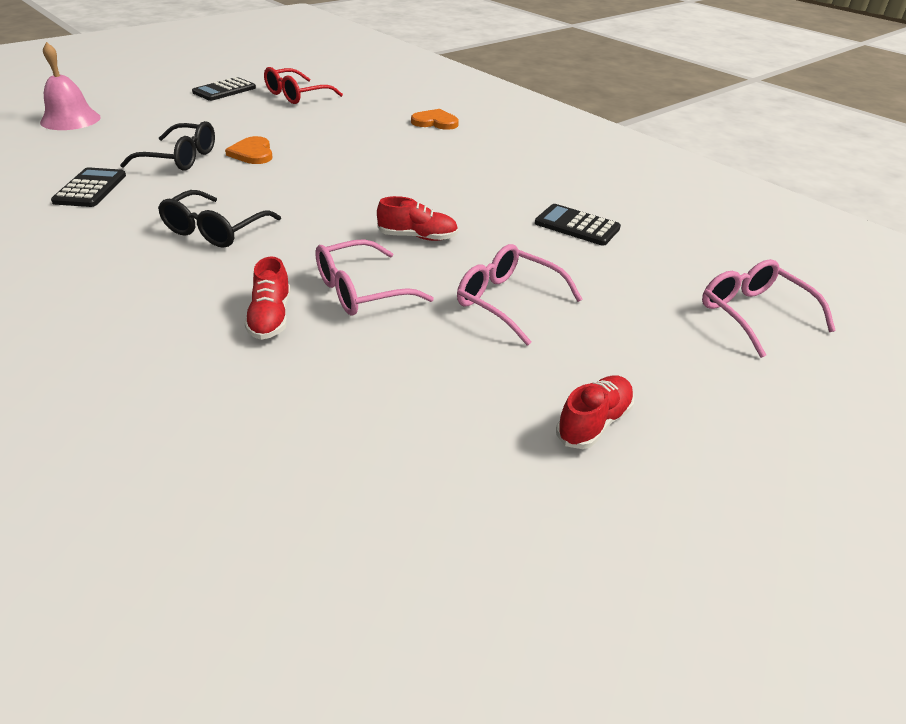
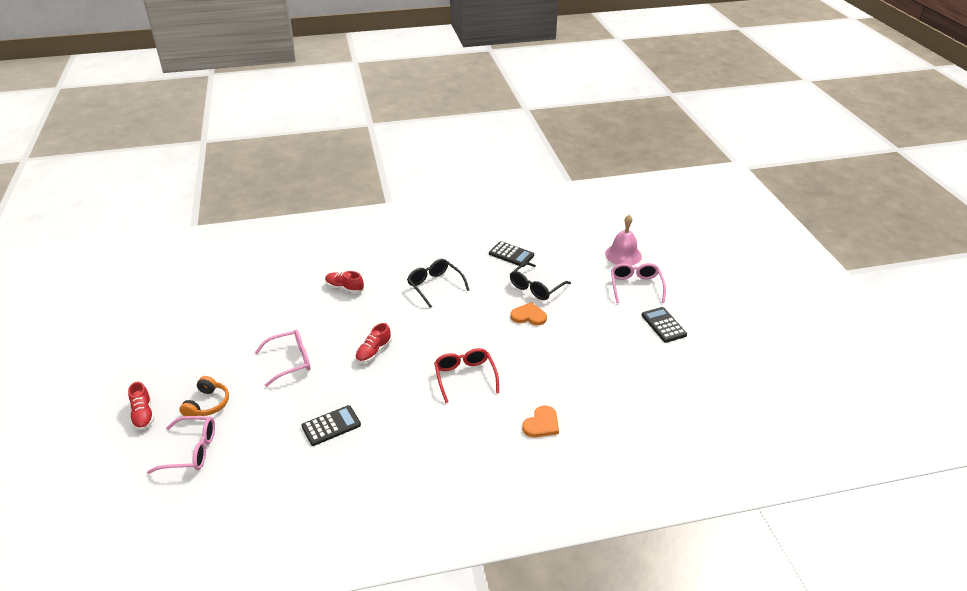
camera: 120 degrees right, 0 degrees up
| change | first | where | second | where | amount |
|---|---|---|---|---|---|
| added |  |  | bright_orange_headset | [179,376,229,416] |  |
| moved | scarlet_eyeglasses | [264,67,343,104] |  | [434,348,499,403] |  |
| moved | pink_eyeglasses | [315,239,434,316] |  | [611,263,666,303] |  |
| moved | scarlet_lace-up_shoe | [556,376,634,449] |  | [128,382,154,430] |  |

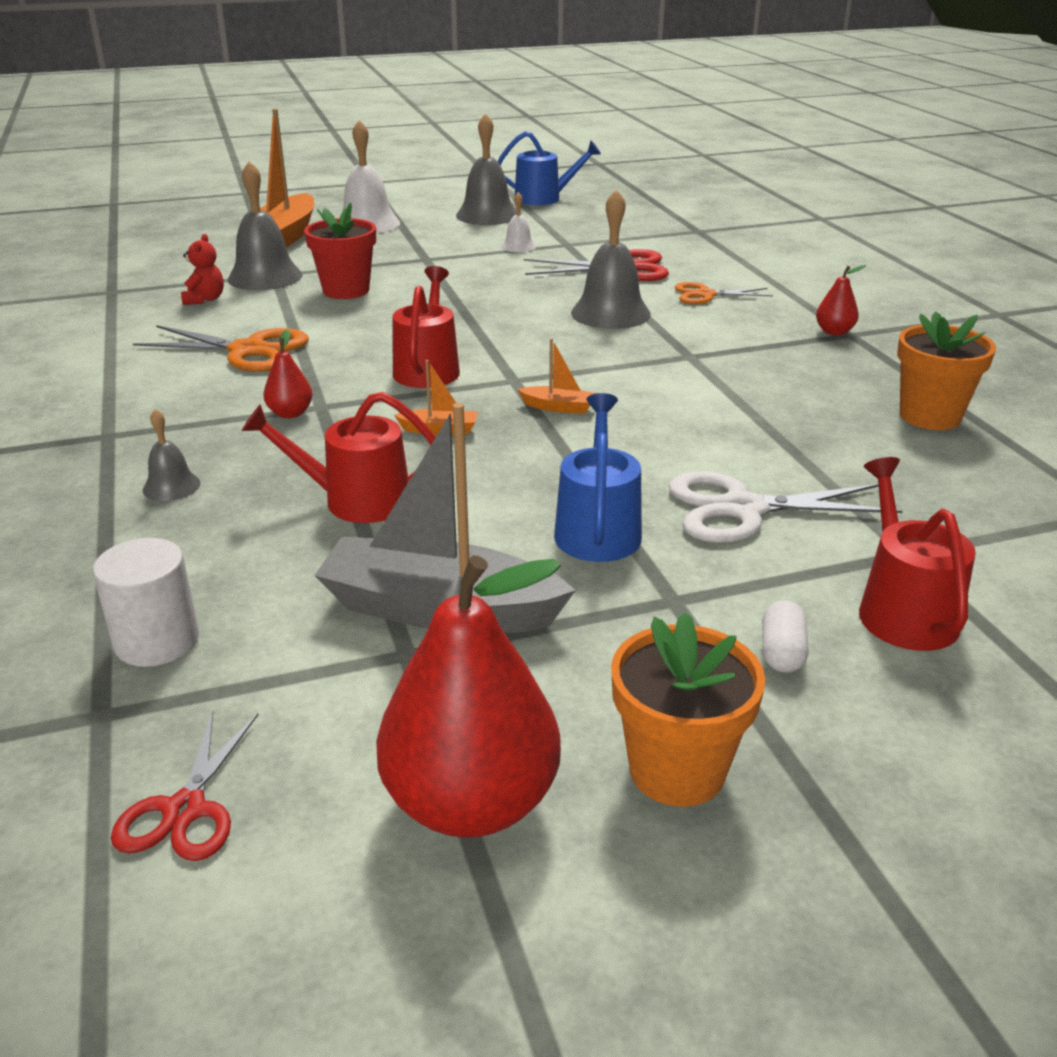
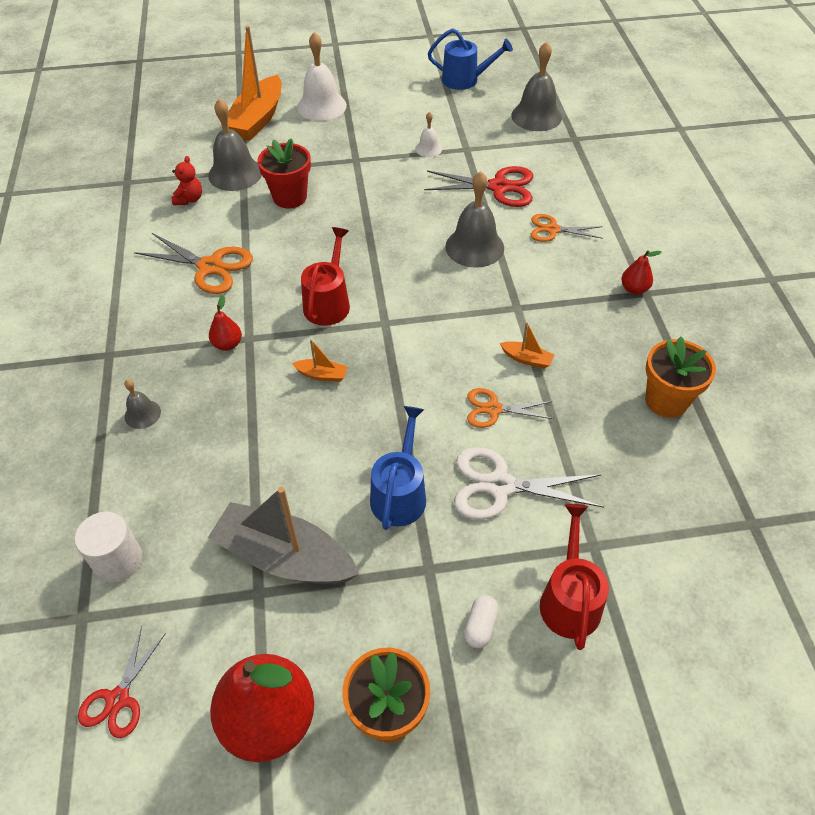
camera: 10 degrees right, 20 degrees up
| change | first | where | second | where | amount |
|---|---|---|---|---|---|
| removed | scarlet_watering_can | [242,392,436,523] |  |  |  |
| added |  |  | bright_orange_shears | [467,388,554,428] |  |
| moved | gray_hand_bell | [456,113,517,225] |  | [511,41,562,131] |  |
| moved | bright_orange_toy_boat | [517,338,597,414] |  | [500,322,554,368] |  |

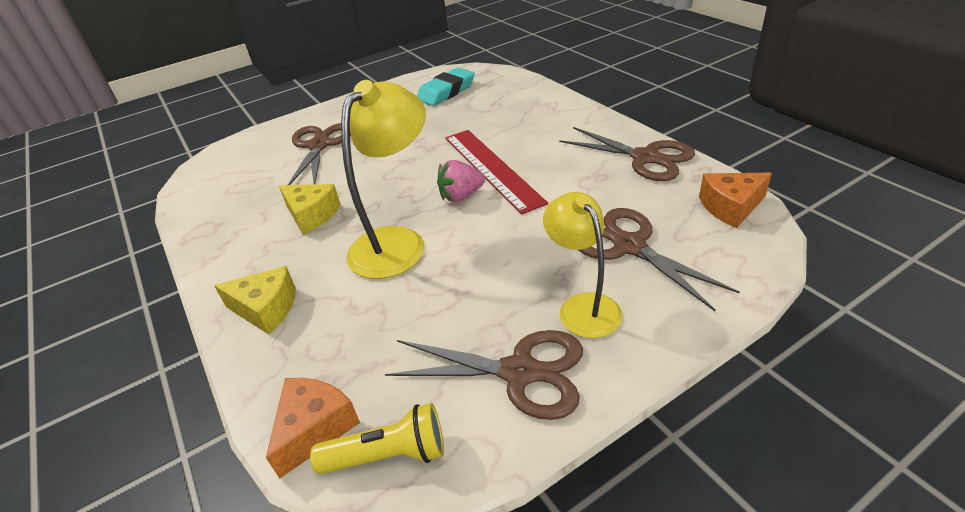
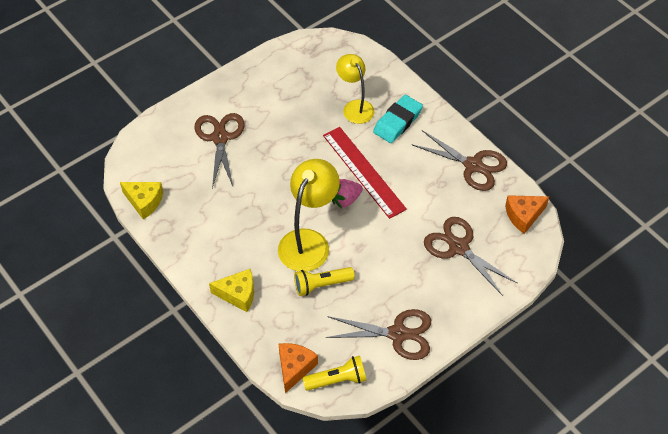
camera: 10 degrees left, 15 degrees up
| change | first | where | second | where | amount |
|---|---|---|---|---|---|
| added |  |  | bright_yellow_torch | [294,267,355,296] |  |
| moved | bright_yellow_piece_of_cheese | [279,184,341,234] |  | [120,182,163,220] |  |
| moved | aqua_pencil_eraser | [417,67,475,106] |  | [373,95,423,143] |  |
| moved | bright_yellow_desk_lamp | [543,192,622,338] |  | [336,54,375,124] |  |

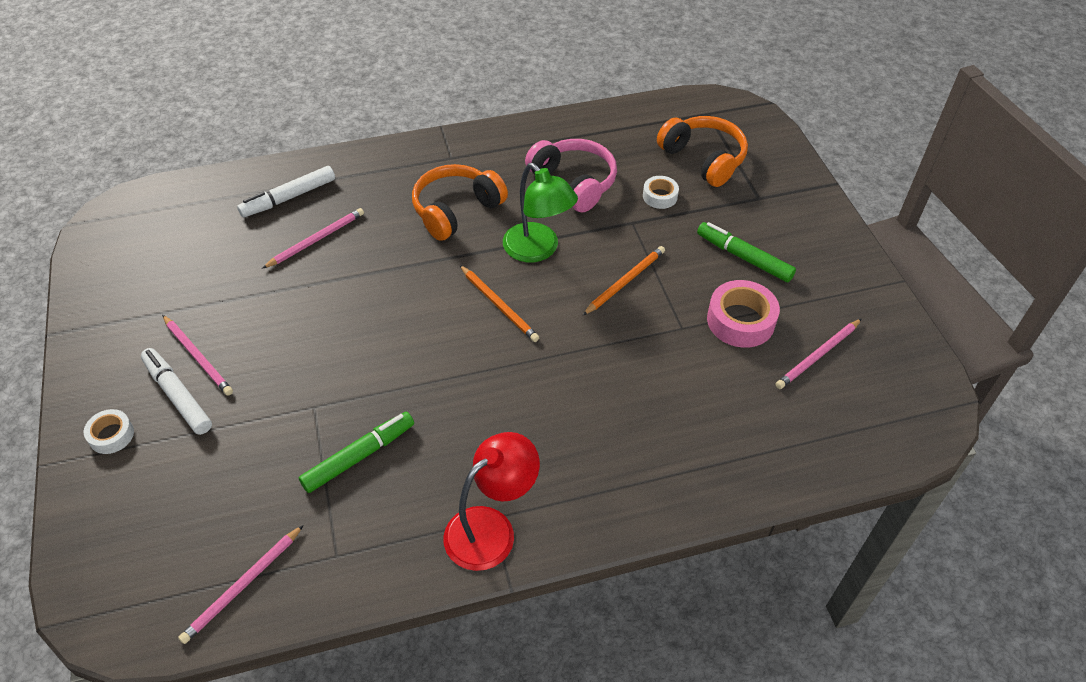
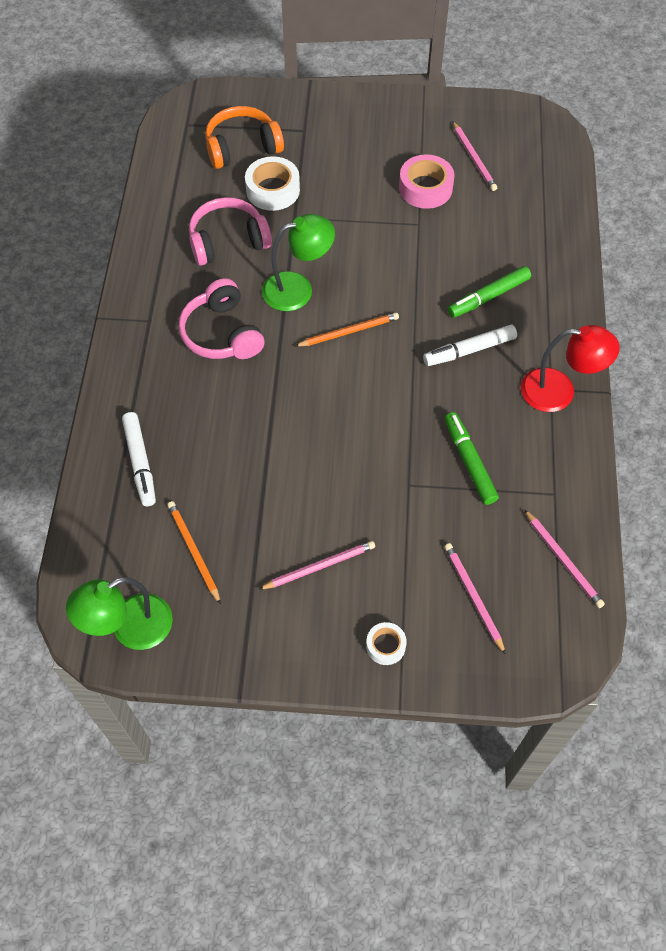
camera: 70 degrees left, 10 degrees up
| change | first | where | second | where | amount |
|---|---|---|---|---|---|
| added |  |  | emerald_desk_lamp | [66,577,173,650] |  |
| moved | white_felt_pen | [141,348,212,435] |  | [423,324,517,366] |  |
| moved | pink_wooden_pencil | [262,208,364,269] |  | [444,543,506,655] |  |
| moved | bright_orange_wooden_pencil | [582,246,665,316] |  | [167,501,221,605] |  |
| moved | emerald_felt_pen | [697,222,796,282] |  | [448,266,531,318] |  |
| recoloured | bright_orange_headset | [412,164,508,241] | pink_headset | [179,278,264,359] |  |
| turned | scarlet_desk_lamp | [443,432,540,571] |  | [521,325,620,412] | 120 degrees clockwise |
| resized | white_sticky_tape | [643,176,679,209] |  | [245,156,300,211] | x1.73 |

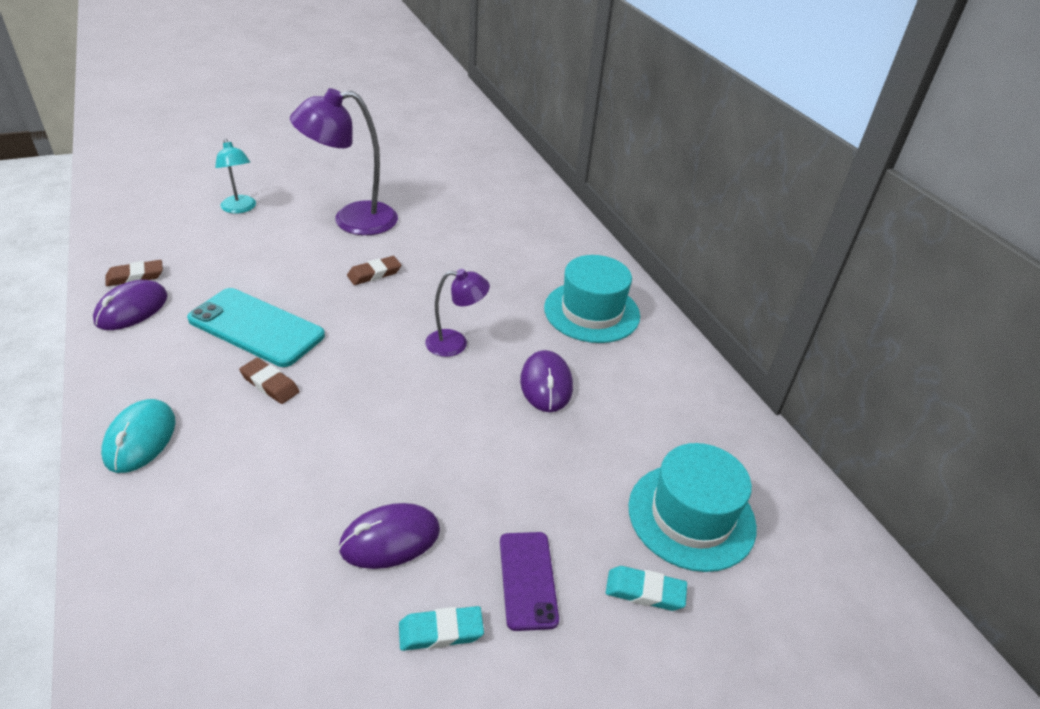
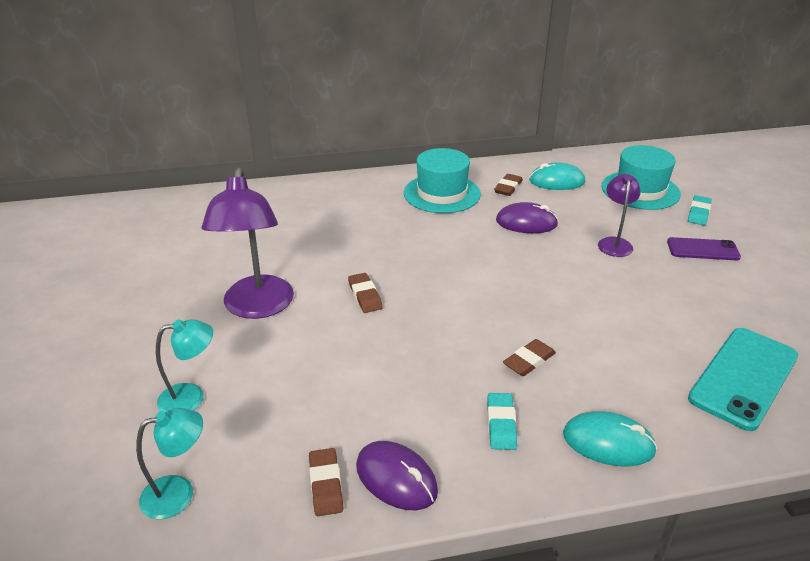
camera: 75 degrees left, 5 degrees down
| change | first | where | second | where | amount |
|---|---|---|---|---|---|
| removed | royal_purple_PC_mouse | [338,503,440,569] |  |  |  |
| added |  |  | aqua_desk_lamp | [136,408,203,519] |  |
| added |  |  | dark_brown_pencil_eraser | [494,174,523,196] |  |
| added |  |  | aqua_PC_mouse | [529,162,585,190] |  |
| moved | aqua_smartphone | [187,288,325,367] |  | [688,328,798,431] |  |
| moved | aqua_pencil_eraser | [399,606,484,651] |  | [487,393,517,450] |  |
| moved | royal_purple_desk_lamp | [425,269,490,357] |  | [598,174,641,257] |  |

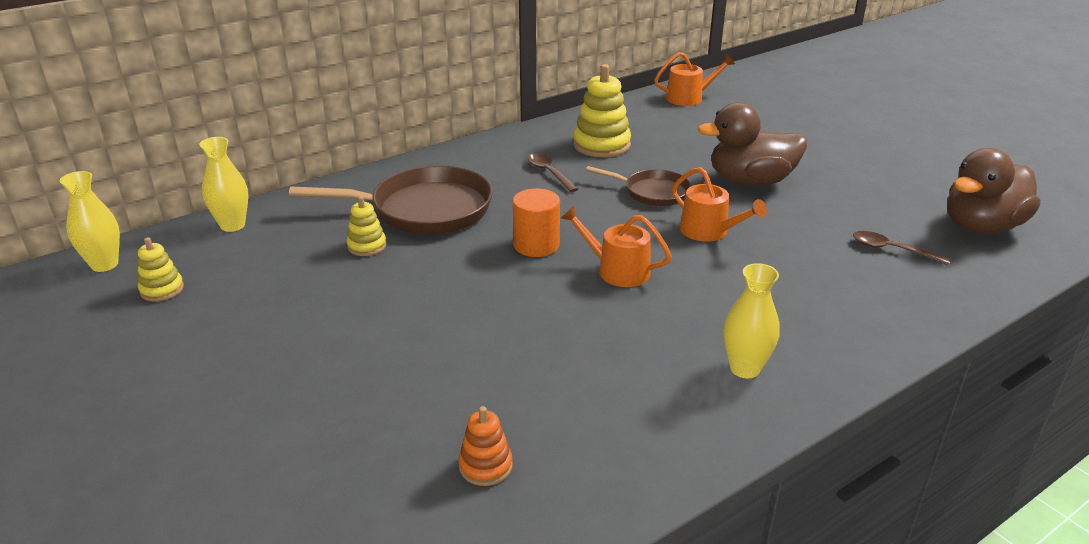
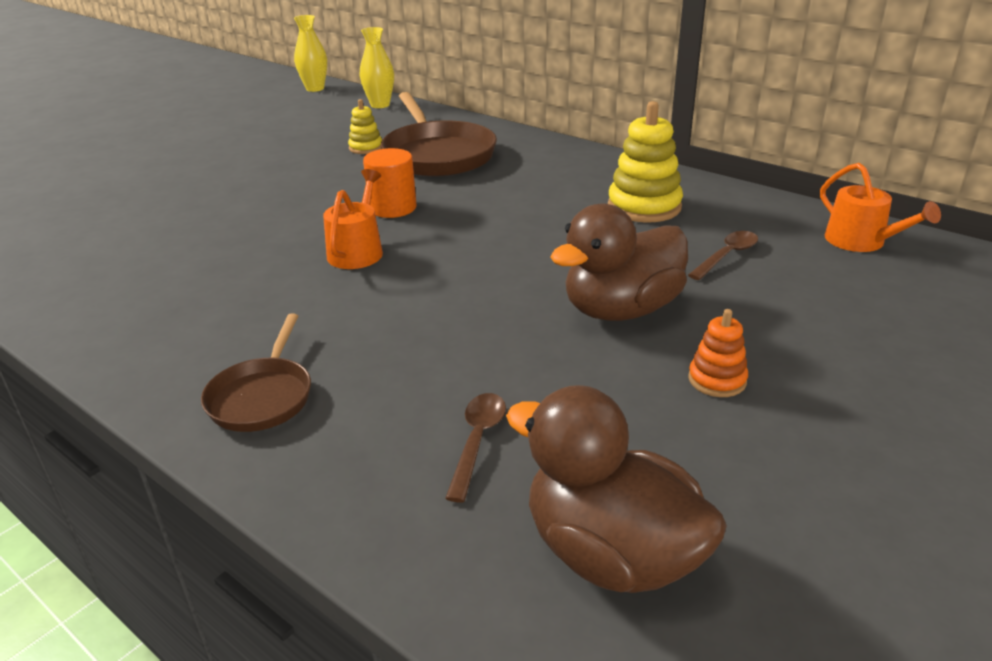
camera: 75 degrees right, 0 degrees up
| change | first | where | second | where | amount |
|---|---|---|---|---|---|
| removed | bright_yellow_stacking_rings | [138,237,184,302] |  |  |  |
| removed | bright_orange_watering_can | [672,167,767,242] |  |  |  |
| removed | bright_yellow_flower_vase | [723,263,780,378] |  |  |  |
| moved | bright_orange_stacking_rings | [458,406,513,486] |  | [688,309,748,397] |  |
| moved | dark_brown_spoon | [528,154,578,192] |  | [688,231,758,280] |  |
| moved | dark_brown_frying_pan | [586,166,691,206] |  | [201,313,311,432] |  |
| turned | dark_brown_duck | [697,102,807,186] |  | [550,203,688,321] | 105 degrees counterclockwise |

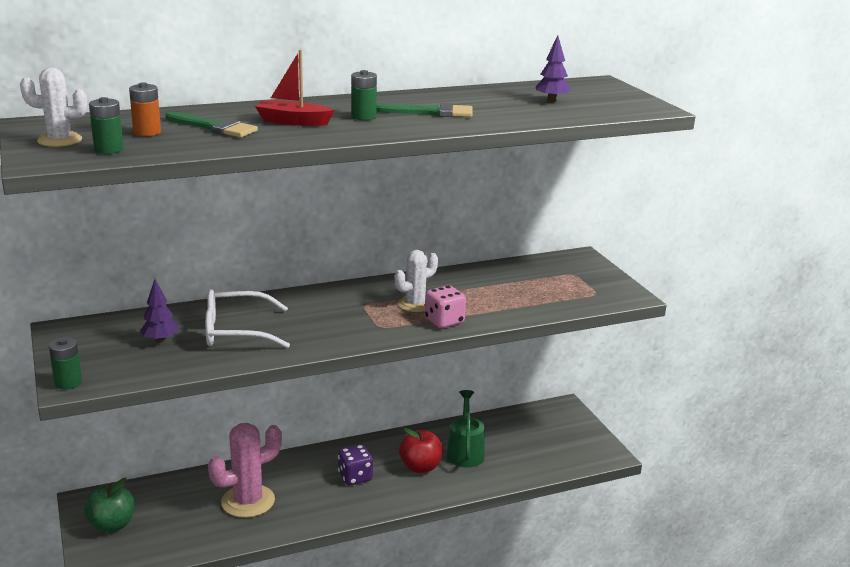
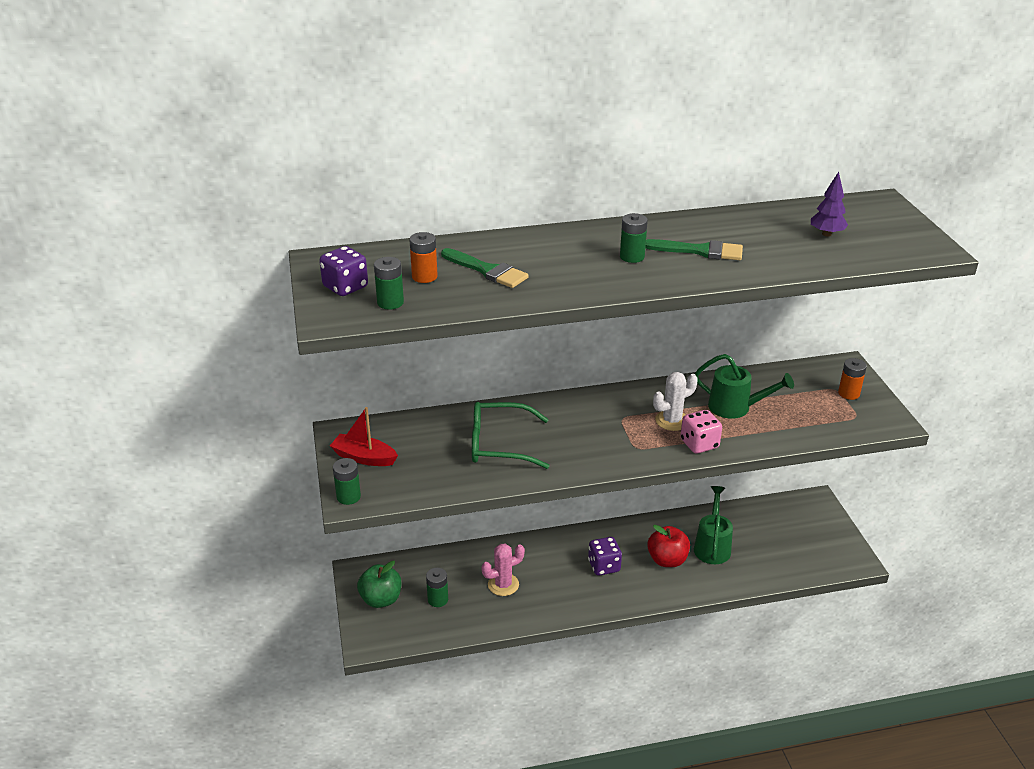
camera: 10 degrees right, 10 degrees up
| change | first | where | second | where | amount |
|---|---|---|---|---|---|
| removed | royal_purple_fir_tree | [140,279,178,343] |  |  |  |
| added |  |  | emerald_AA_battery | [426,568,448,607] |  |
| added |  |  | emerald_watering_can | [695,354,794,419] |  |
| added |  |  | bright_orange_AA_battery | [838,358,867,400] |  |
| moved | scarlet_toy_boat | [255,50,334,126] |  | [330,407,398,466] |  |
| replaced | white_saguaro_cactus | [20,68,87,147] | royal_purple_dice | [319,246,368,296] |  |
| recoloured | white_eyeglasses | [205,289,290,348] | emerald_eyeglasses | [472,402,549,469] |  |
| resized | pink_saguaro_cactus | [208,423,282,518] |  | [482,544,525,596] | x0.64 |

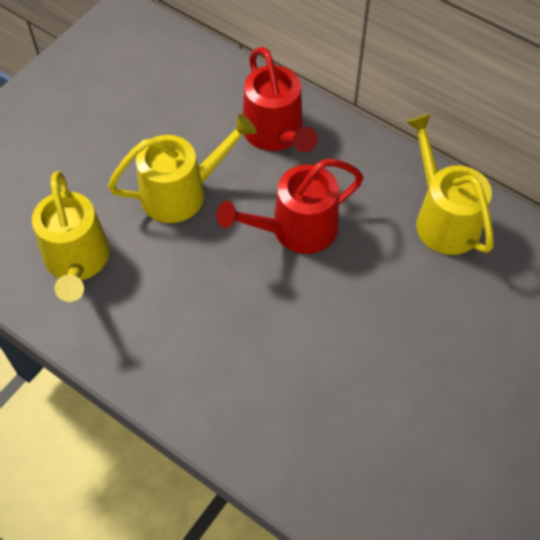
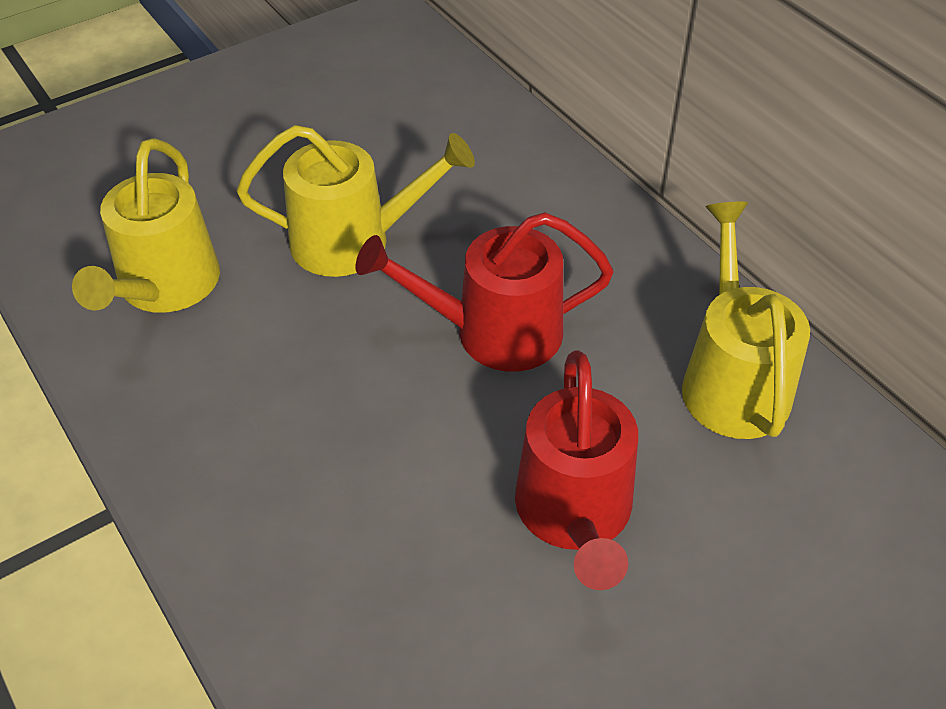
camera: 20 degrees right, 10 degrees down
| change | first | where | second | where | amount |
|---|---|---|---|---|---|
| moved | scarlet_watering_can | [243,47,318,153] |  | [515,350,638,590] |  |

